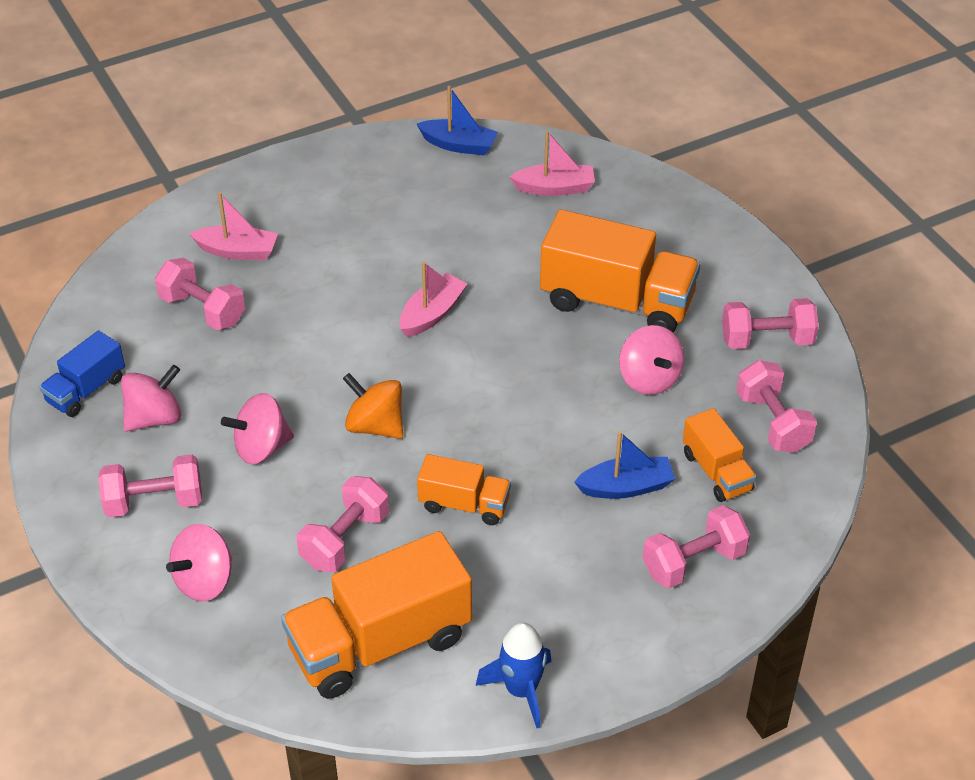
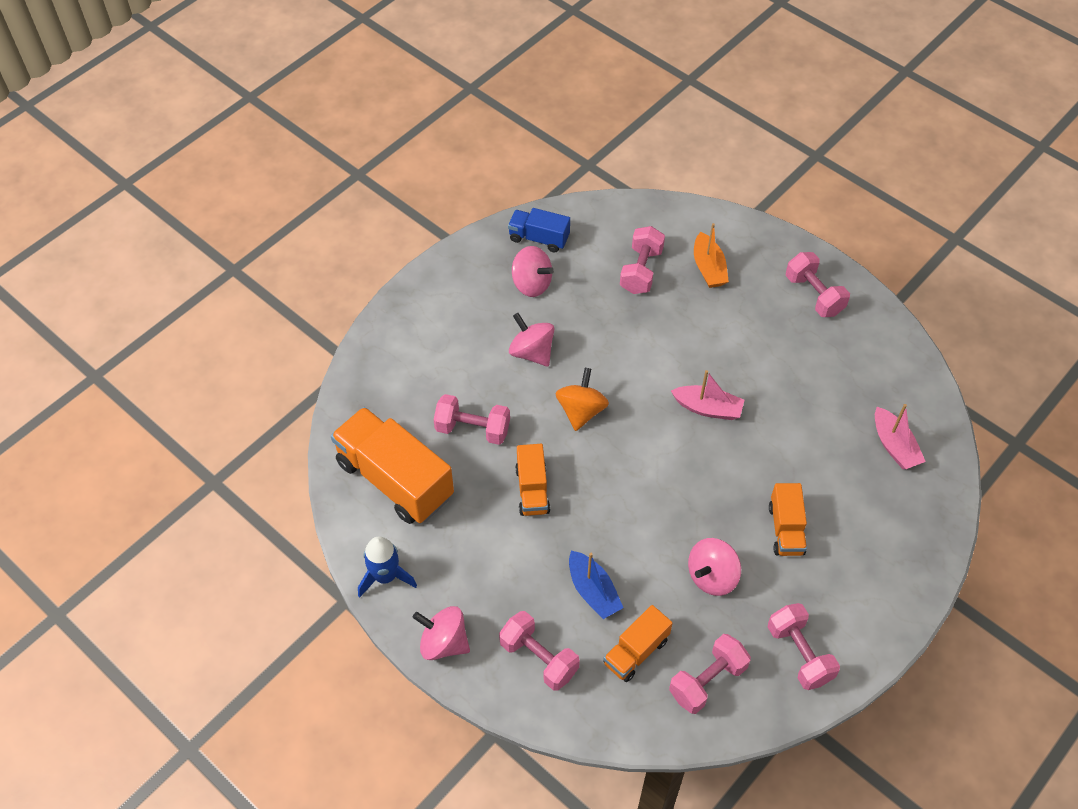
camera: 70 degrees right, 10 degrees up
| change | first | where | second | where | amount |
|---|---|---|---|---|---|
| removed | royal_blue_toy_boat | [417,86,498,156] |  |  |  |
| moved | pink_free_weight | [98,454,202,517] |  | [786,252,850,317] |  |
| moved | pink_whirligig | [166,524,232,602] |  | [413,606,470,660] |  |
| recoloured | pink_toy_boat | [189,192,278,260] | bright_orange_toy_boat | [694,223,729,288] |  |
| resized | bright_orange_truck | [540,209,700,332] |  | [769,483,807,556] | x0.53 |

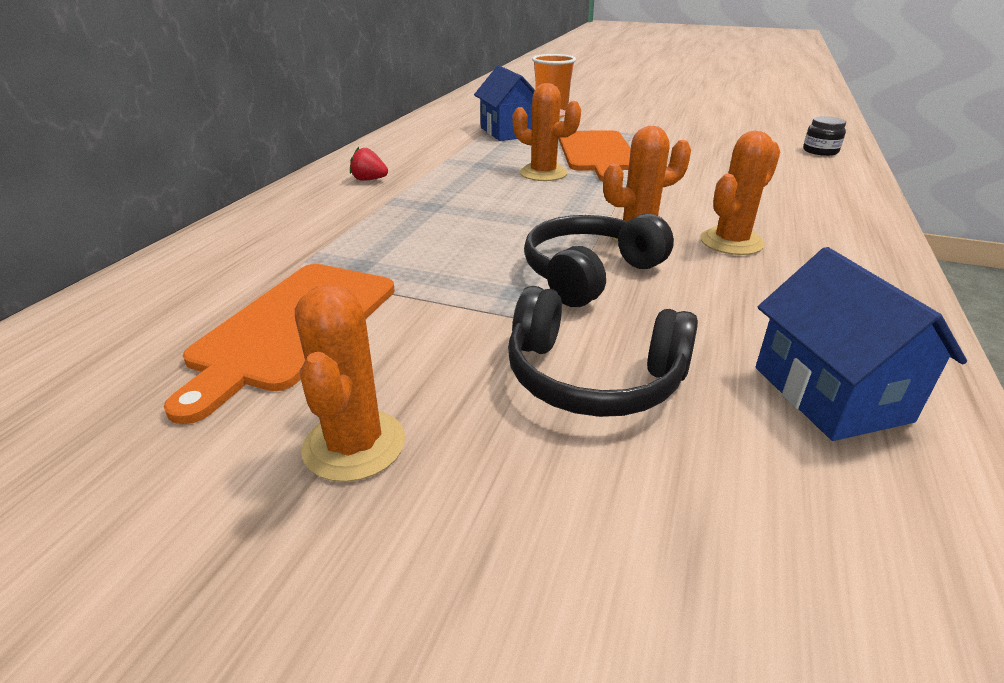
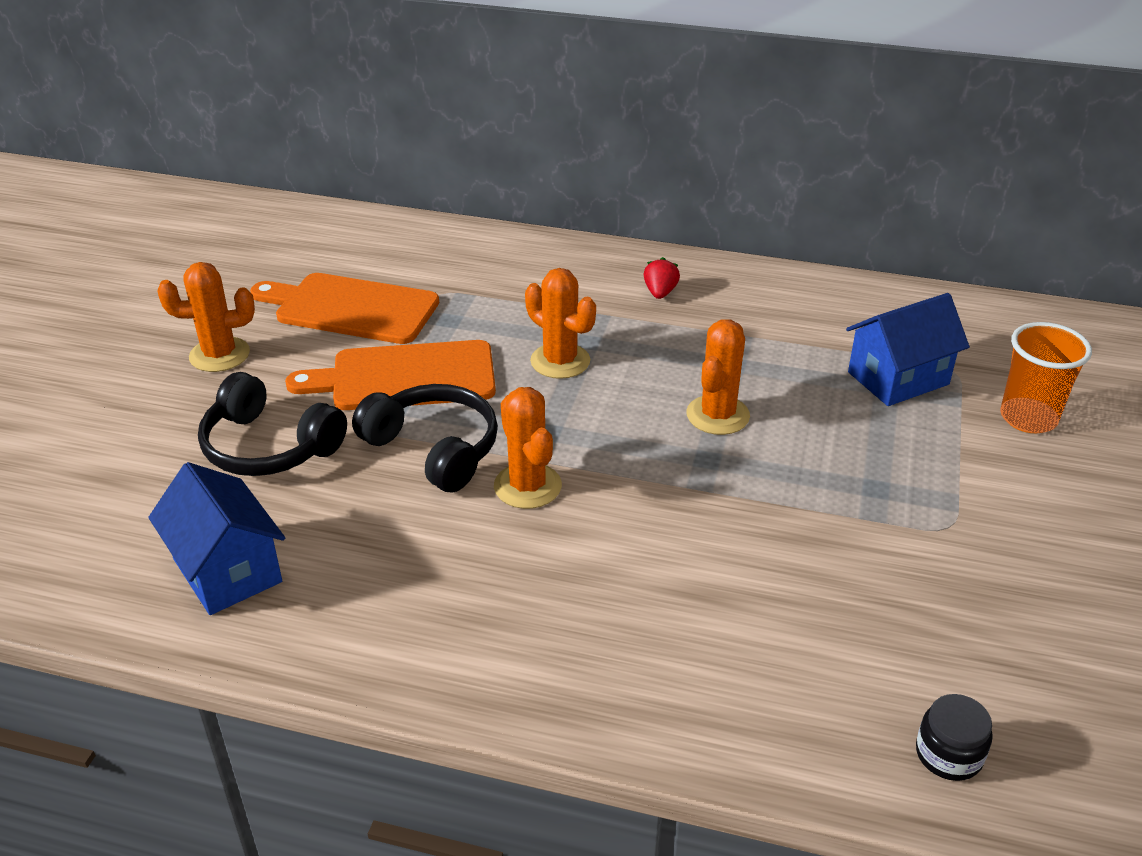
camera: 85 degrees right, 5 degrees up
| change | first | where | second | where | amount |
|---|---|---|---|---|---|
| moved | bright_orange_bread_board | [558,130,631,182] |  | [285,340,496,410] |  |
| moved | bright_orange_saguaro_cactus | [700,131,780,255] |  | [525,268,596,379] |  |
| turned | ebony_headset | [508,286,698,417] |  | [198,372,347,476] | 75 degrees counterclockwise |
| turned | royal_blue_house | [756,247,967,441] |  | [148,462,285,615] | 75 degrees clockwise |

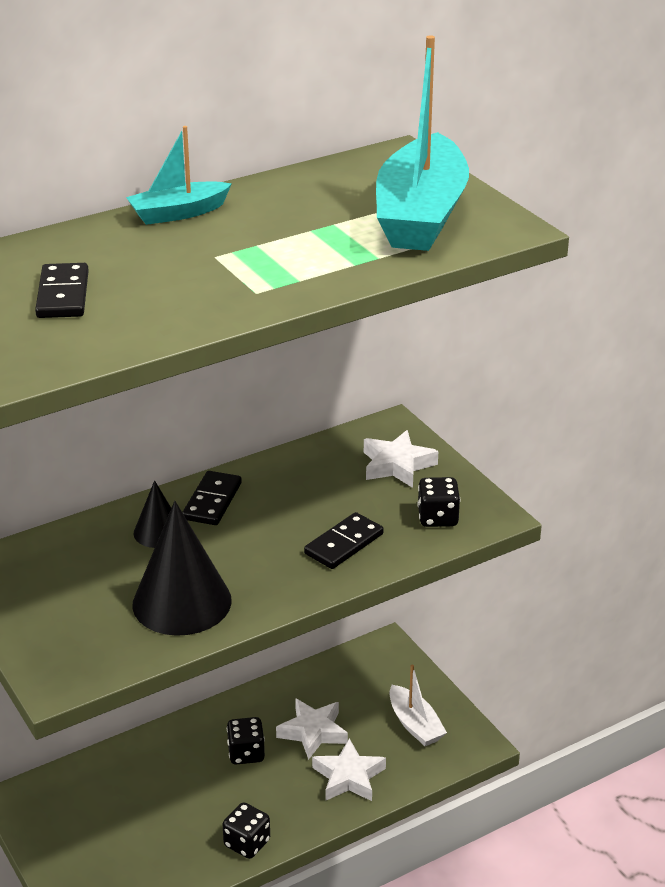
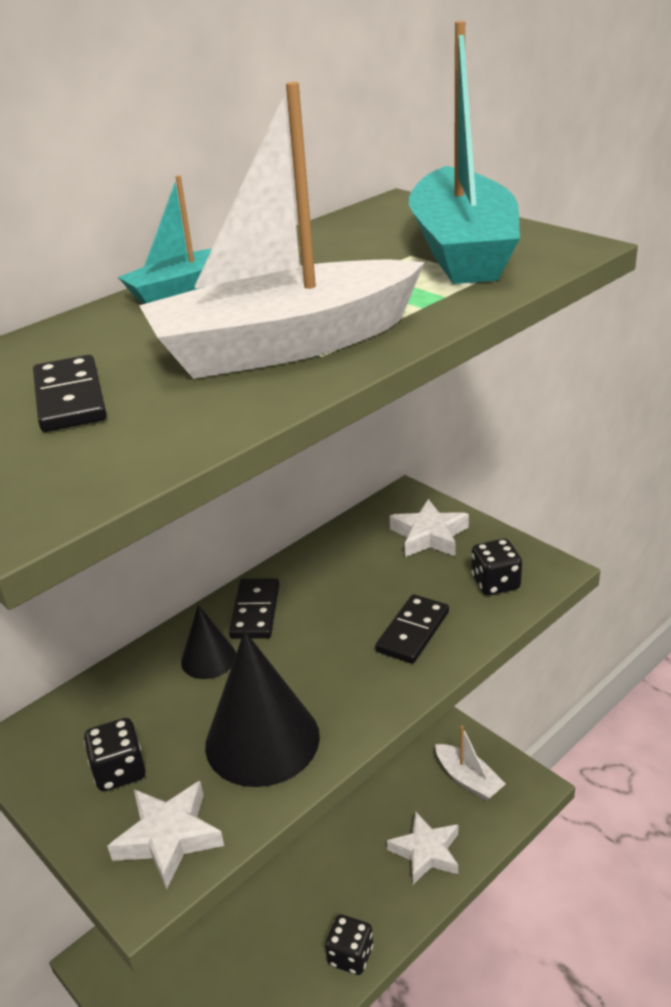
camera: 10 degrees left, 0 degrees up
| change | first | where | second | where | amount |
|---|---|---|---|---|---|
| added |  |  | white_toy_boat | [139,82,425,379] |  |
| moved | ebony_dice | [227,717,265,765] |  | [84,718,146,791] |  |
| moved | white_star_shape | [276,698,348,760] |  | [107,781,224,889] |  |

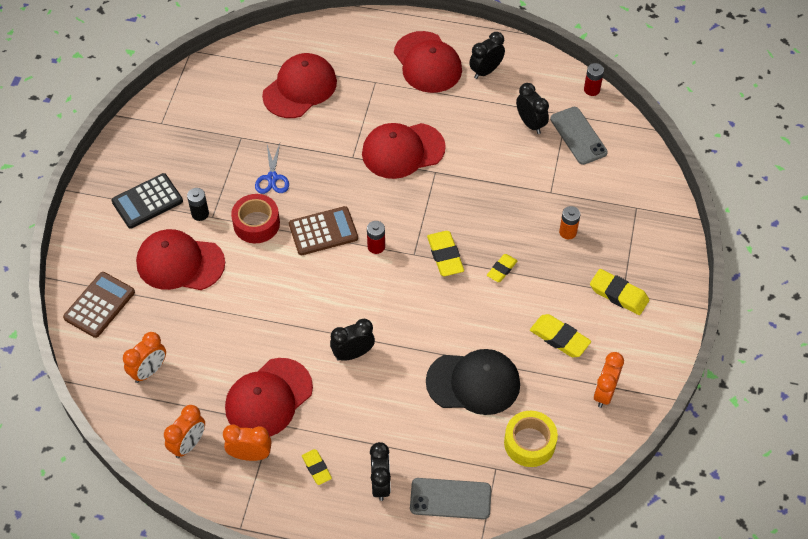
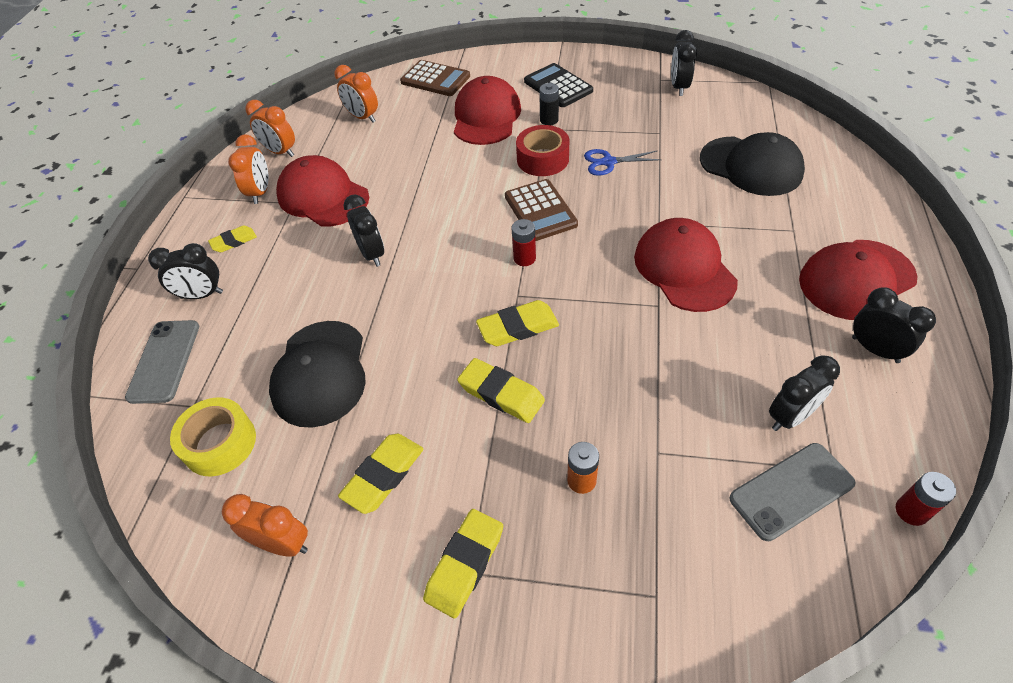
camera: 90 degrees right, 5 degrees down
| change | first | where | second | where | amount |
|---|---|---|---|---|---|
| added |  |  | ebony_clock | [671,30,697,96] |  |
| recoloured | scarlet_peaked_cap | [262,53,337,118] | ebony_peaked_cap | [700,132,805,196] |  |
| resized | bright_yellow_pencil_eraser | [487,254,517,282] |  | [457,358,545,423] | x1.57 |

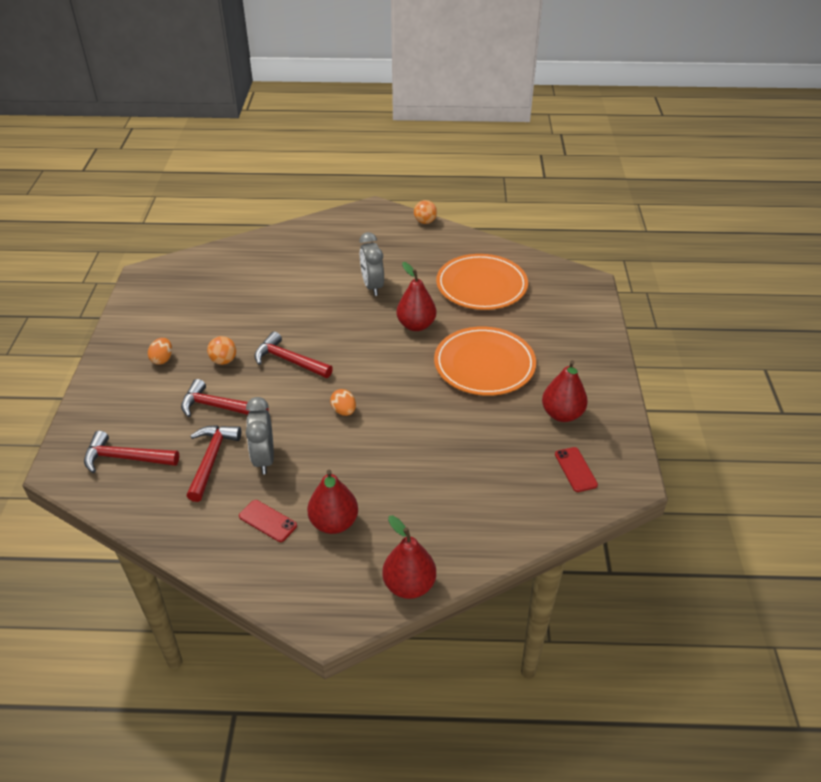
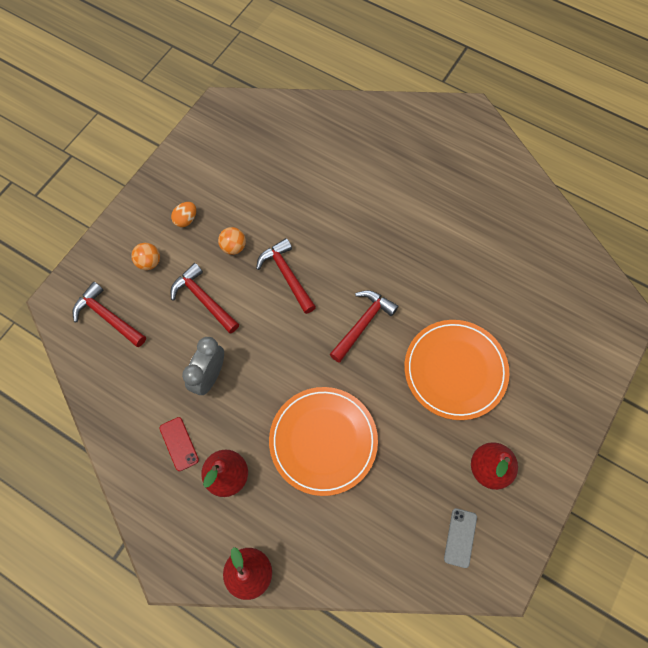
camera: 30 degrees right, 25 degrees up
| change | first | where | second | where | amount |
|---|---|---|---|---|---|
| removed | bright_orange_egg_shape | [330,389,356,416] |  |  |  |
| removed | gray_clock | [359,232,384,296] |  |  |  |
| removed | scarlet_toy_pear | [396,262,436,331] |  |  |  |
| moved | scarlet_hammer | [187,425,241,502] |  | [330,290,399,363] |  |
| moved | bright_orange_play_ball | [414,200,437,224] |  | [131,243,160,270] |  |
| moved | bright_orange_plate | [436,254,528,310] |  | [269,387,378,496] |  |
| recoloured | scarlet_smartphone | [555,447,598,492] | gray_smartphone | [444,508,477,568] |  |

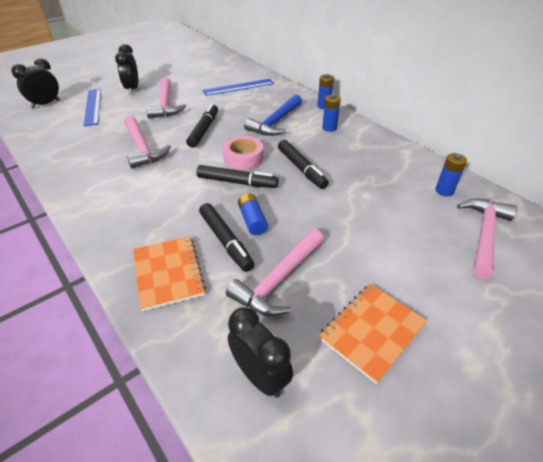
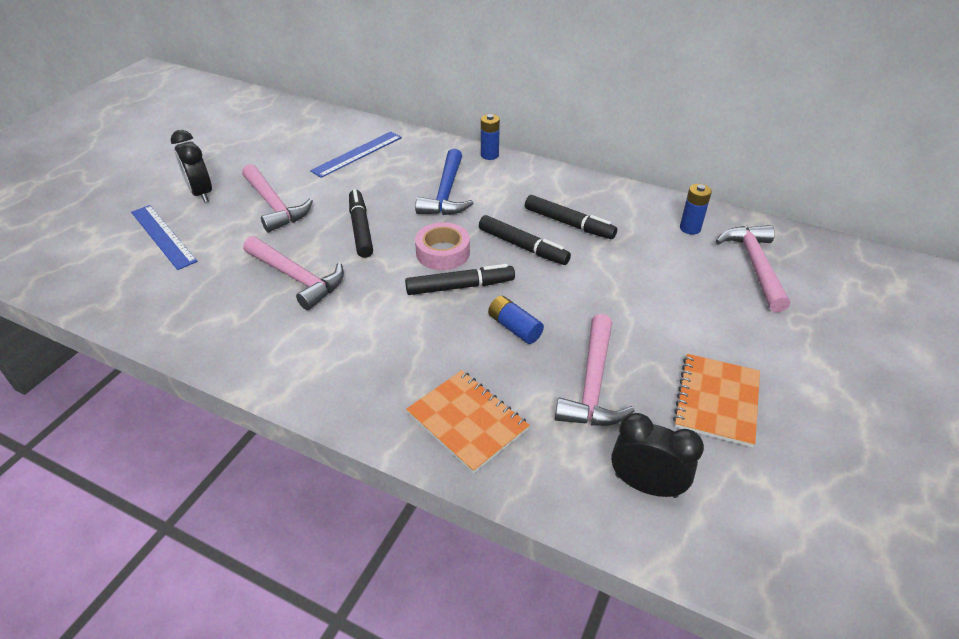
camera: 25 degrees left, 0 degrees up
| change | first | where | second | where | amount |
|---|---|---|---|---|---|
| removed | ebony_clock | [11,58,60,108] |  |  |  |
| removed | royal_blue_AA_battery | [322,94,341,132] |  |  |  |
| moved | ebony_felt_pen | [199,203,254,272] |  | [525,195,617,239] |  |

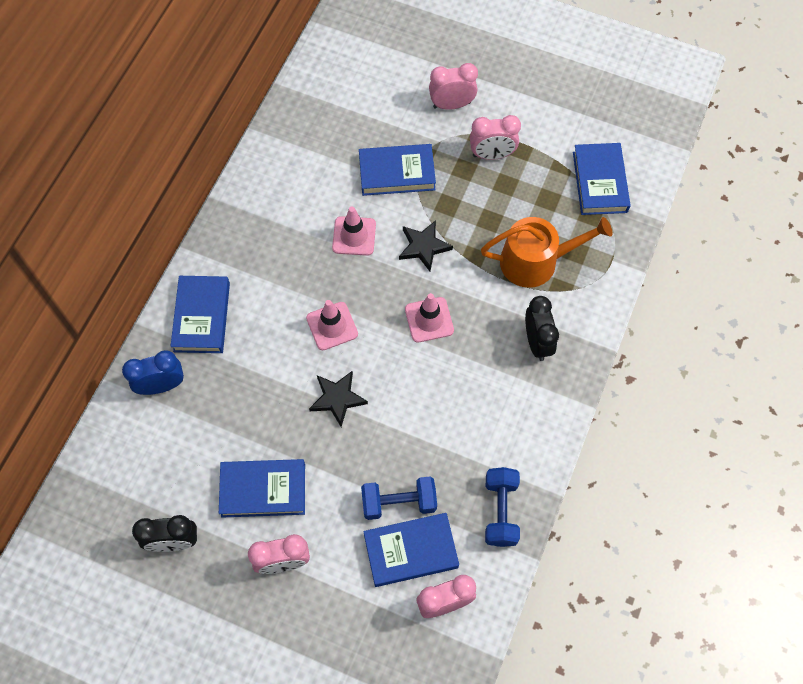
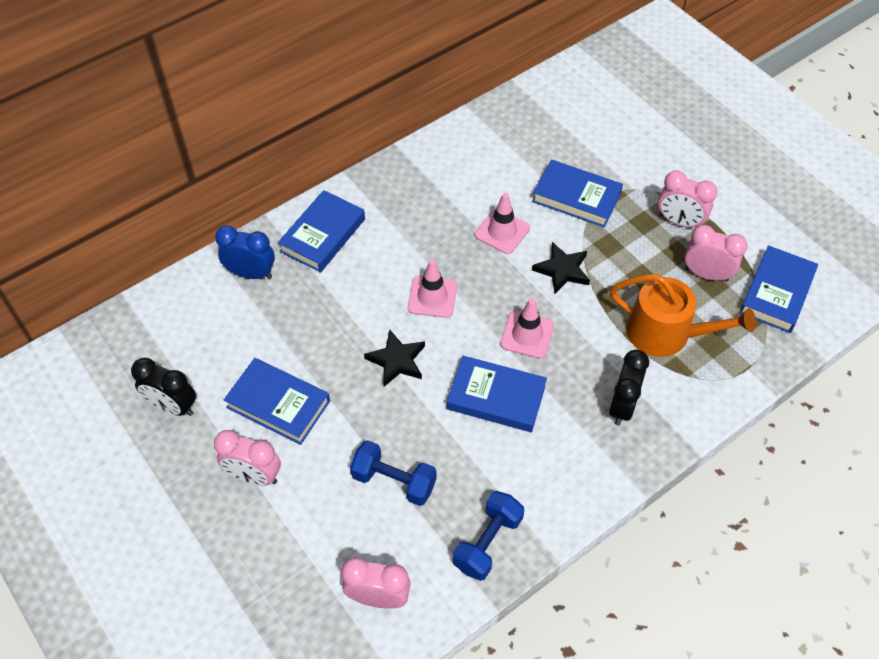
camera: 30 degrees right, 10 degrees down
| change | first | where | second | where | amount |
|---|---|---|---|---|---|
| moved | royal_blue_hardback | [363,513,459,587] |  | [447,356,547,432] |  |
| moved | pink_clock | [429,63,478,110] |  | [685,225,748,282] |  |

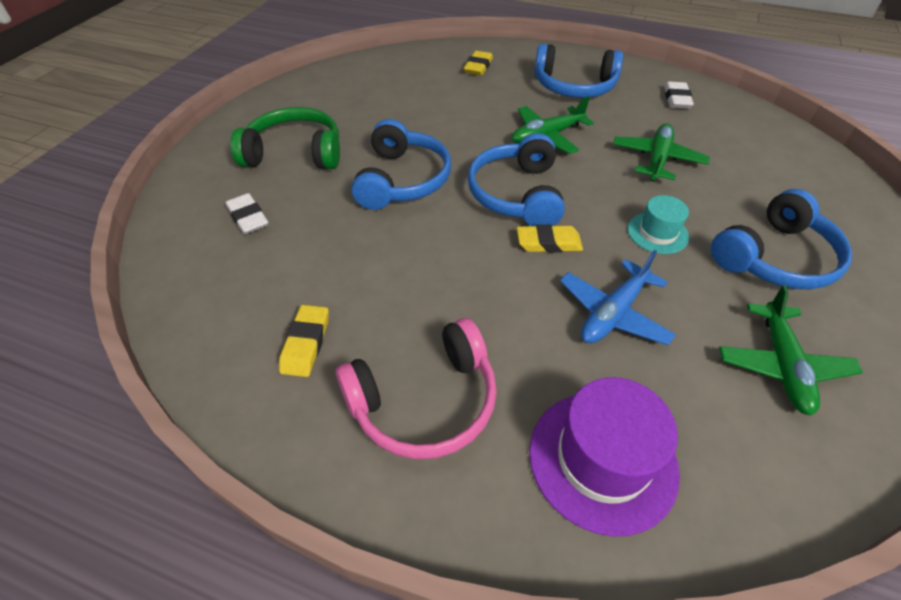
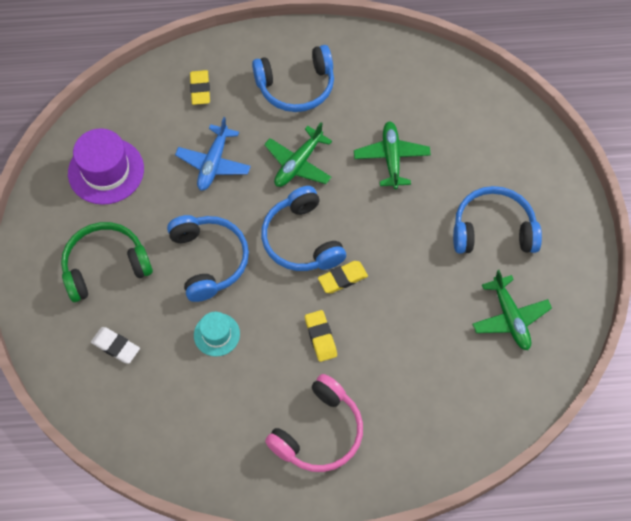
camera: 25 degrees left, 15 degrees up
| change | first | where | second | where | amount |
|---|---|---|---|---|---|
| removed | white_pencil_eraser | [664,81,694,109] |  |  |  |
| moved | bright_yellow_pencil_eraser | [279,305,329,377] |  | [305,310,337,362] |  |
| moved | royal_purple_hat | [529,377,680,536] |  | [68,128,144,205] |  |
| moved | royal_blue_aeroplane | [560,250,676,345] |  | [175,117,251,191] |  |
| moved | aqua_hat | [628,195,689,254] |  | [194,312,240,356] |  |
| turned | royal_blue_headset | [711,189,852,289] |  | [453,186,542,253] | 120 degrees counterclockwise |

